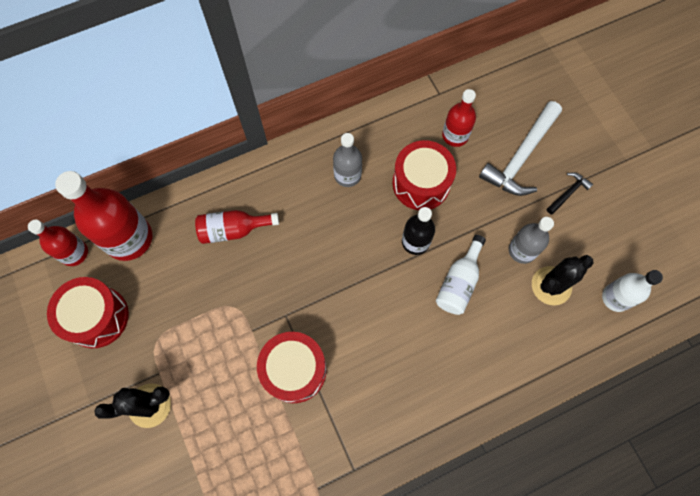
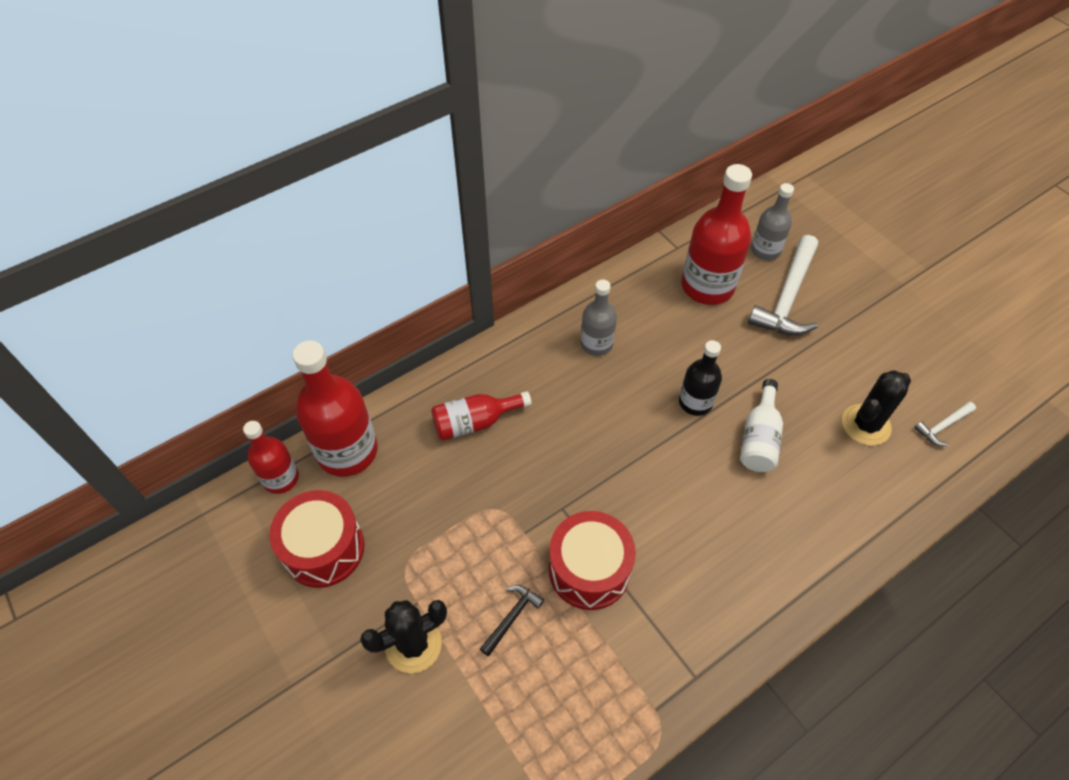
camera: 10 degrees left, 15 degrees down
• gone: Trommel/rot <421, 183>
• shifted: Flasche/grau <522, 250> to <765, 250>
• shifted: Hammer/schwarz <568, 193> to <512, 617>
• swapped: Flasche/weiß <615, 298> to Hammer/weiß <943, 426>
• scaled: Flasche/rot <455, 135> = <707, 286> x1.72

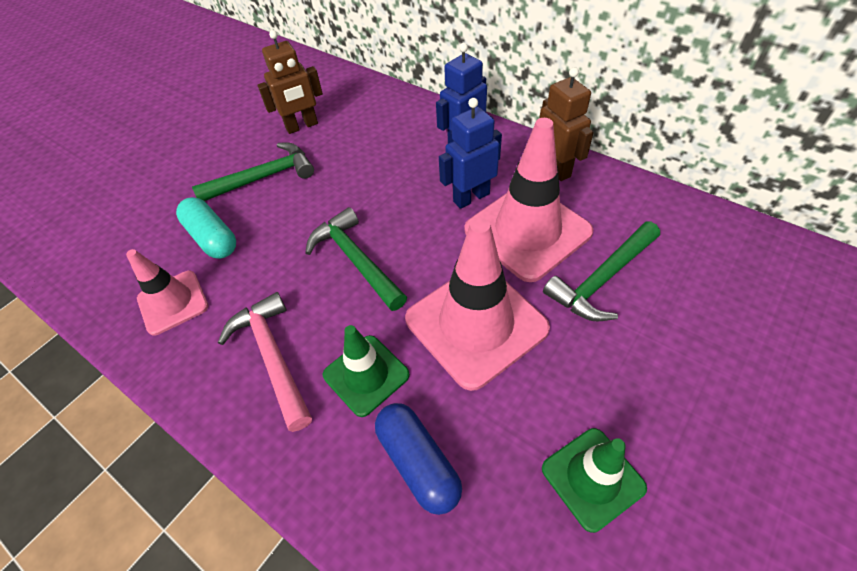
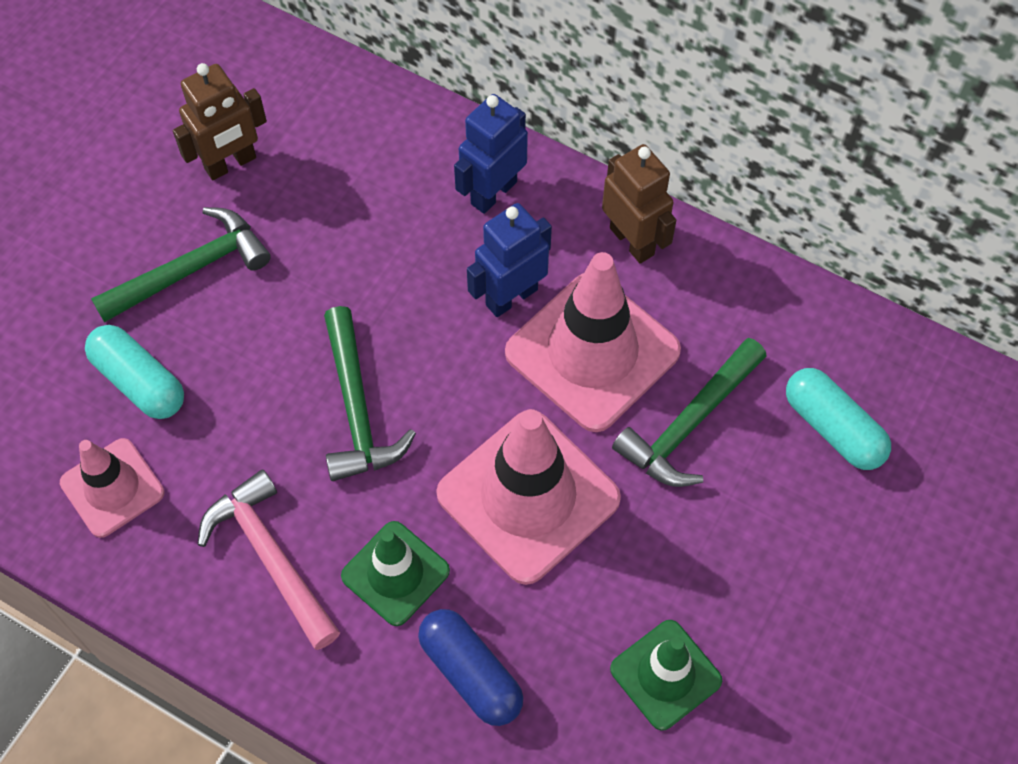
camera: 10 degrees left, 10 degrees up
• new: Kapsel/türkis <833, 428>
• rotated: Hammer/grün <355, 260> = <357, 409> 150 degrees counterclockwise

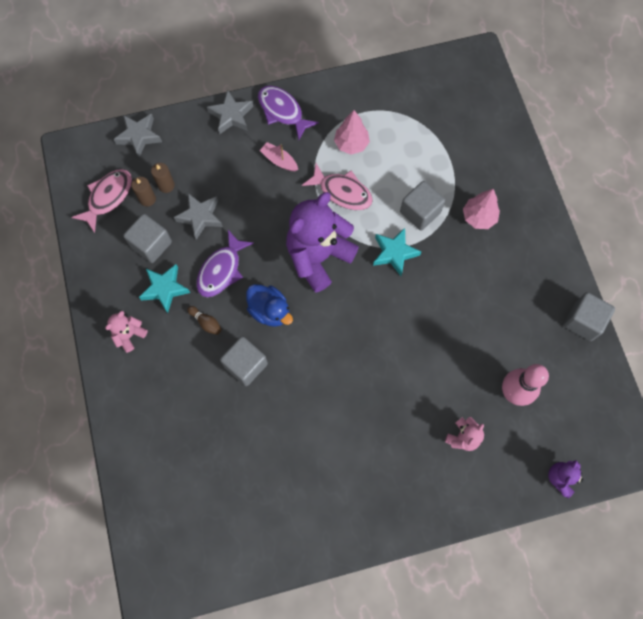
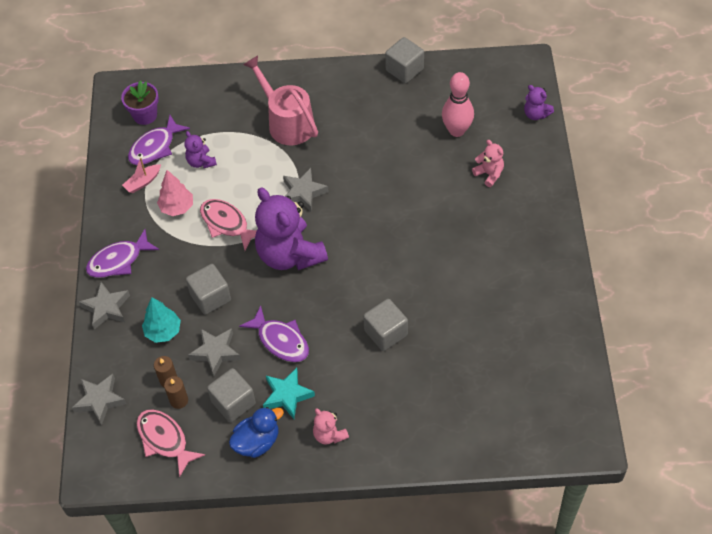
camera: 75 degrees left, 15 degrees down
• gone: Bowlingkegel/braun <206, 322>
• new: Blumentopf/lila <145, 115>
• new: Fisch/lila <155, 147>
• new: Baum/türkis <163, 331>
• new: Teddybär/lila <201, 162>
• shifted: Ente/blau <270, 311> to <257, 442>
• shifted: Boot/rosa <279, 160> to <143, 182>
• shifted: Kubus/grau <420, 212> to <210, 297>
• swapped: Baum/rosa <478, 217> to Gießkanne/rosa <286, 122>
• repainted: Stern/türkis <394, 253> to Stern/grau <303, 192>
• rotated: Fisch/rosa <342, 192> = <227, 224> 90 degrees counterclockwise

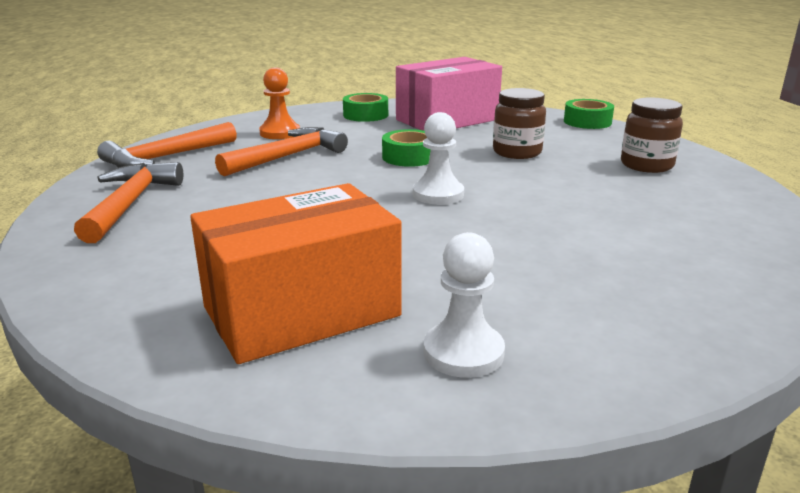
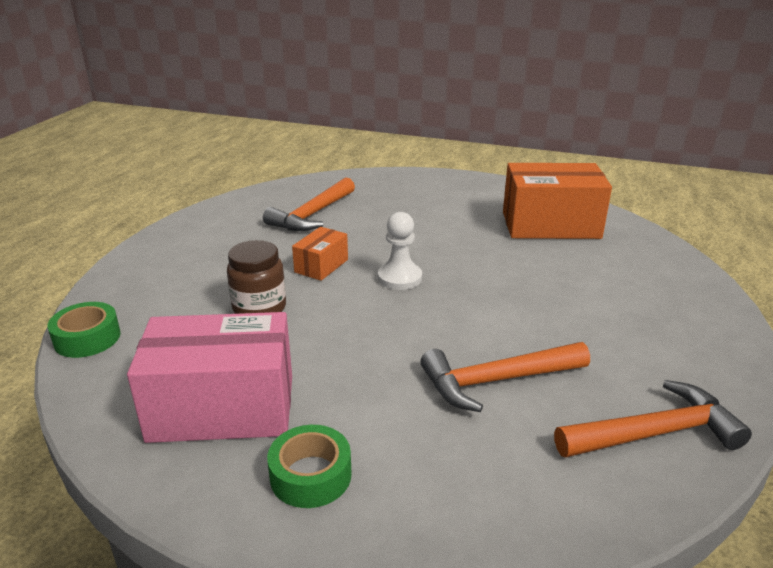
camera: 150 degrees left, 5 degrees up
• gone: Bauer/orange <280, 133>
• gone: Klebeband/grün <409, 157>
• gone: Bauer/weiß <463, 352>
• gone: Einmachglas/braun <646, 165>
• new: Schachtel/orange <321, 266>
• shifted: Hammer/orange <130, 203> to <312, 215>

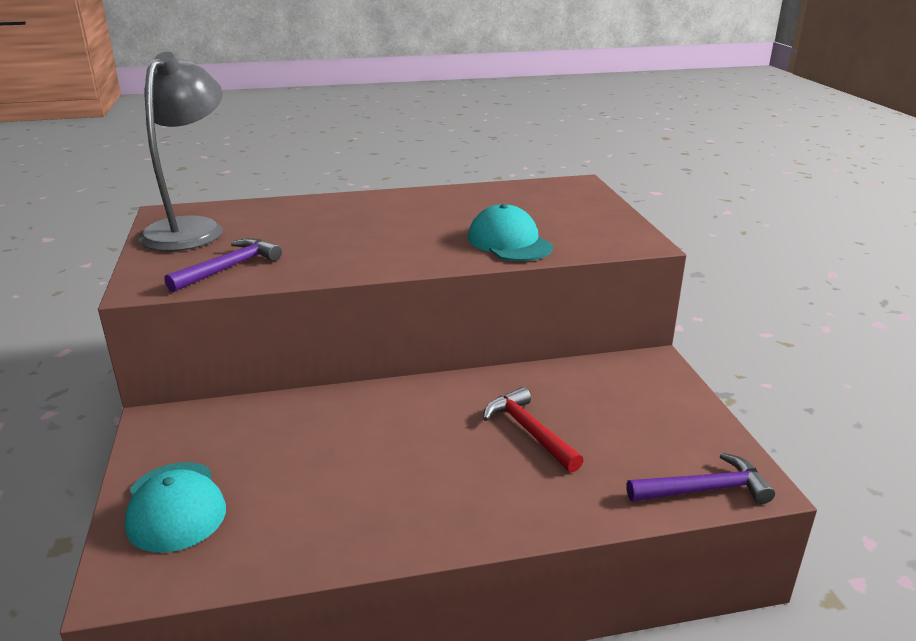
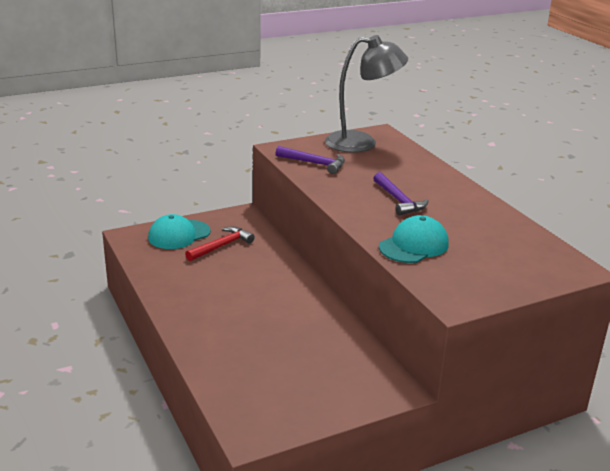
camera: 75 degrees right, 0 degrees up
• shifted: Hammer/rot <529, 431> to <221, 246>
• shifted: Hammer/lila <704, 490> to <398, 200>

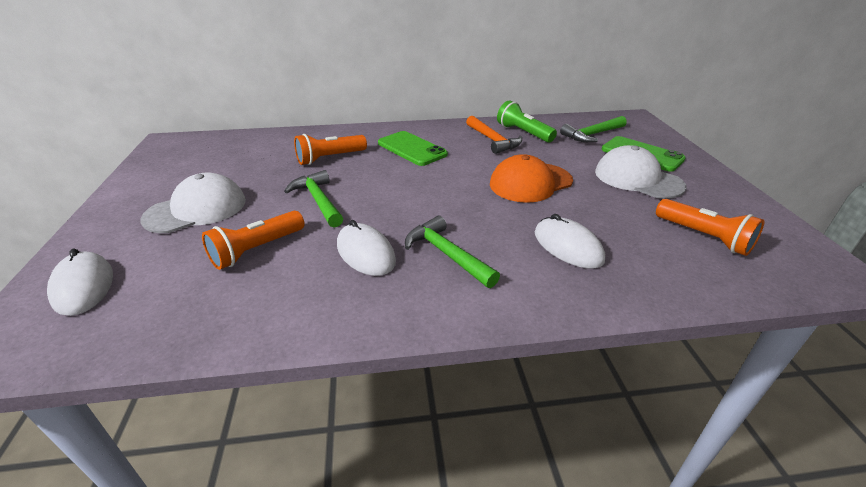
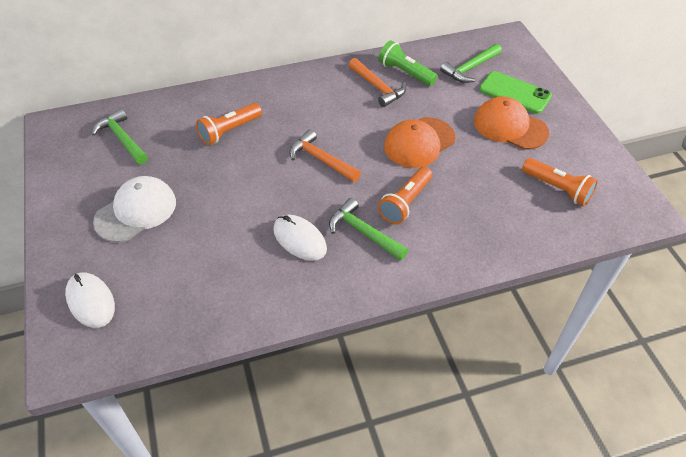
camera: 10 degrees left, 15 degrees up
• gone: Handy/grün <411, 149>
• gone: Computermaus/weiß <567, 246>
• new: Hammer/orange <321, 159>
• shifted: Taschenlampe/orange <256, 250> to <405, 203>
• shifted: Hammer/grün <318, 200> to <122, 139>
• repainted: Kappe/weiß <637, 179> to Kappe/orange <510, 127>

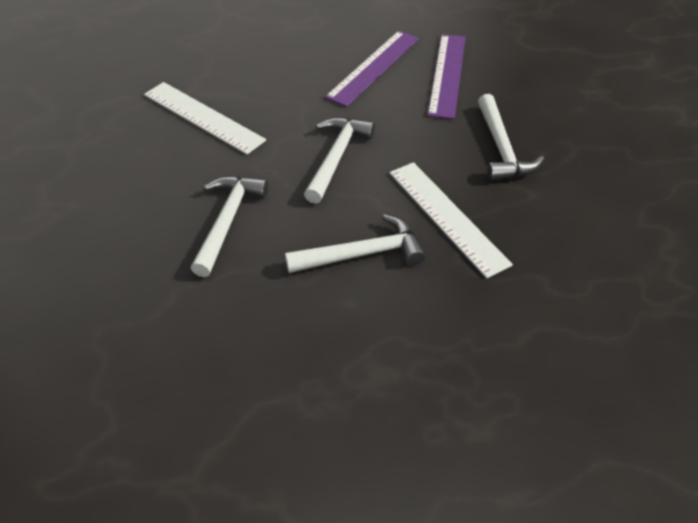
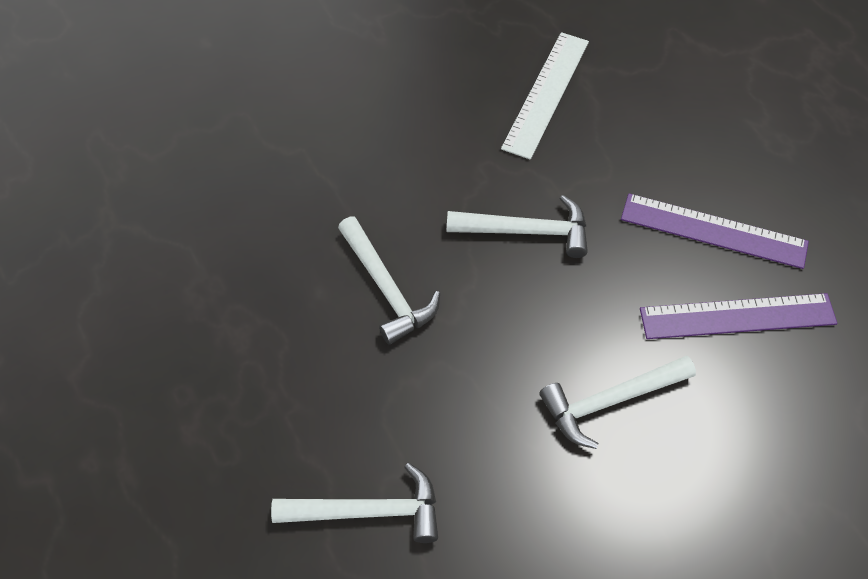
camera: 75 degrees right, 10 degrees up
• gone: Lineal/weiß <447, 217>
• shifted: Hammer/weiß <227, 222> to <367, 511>

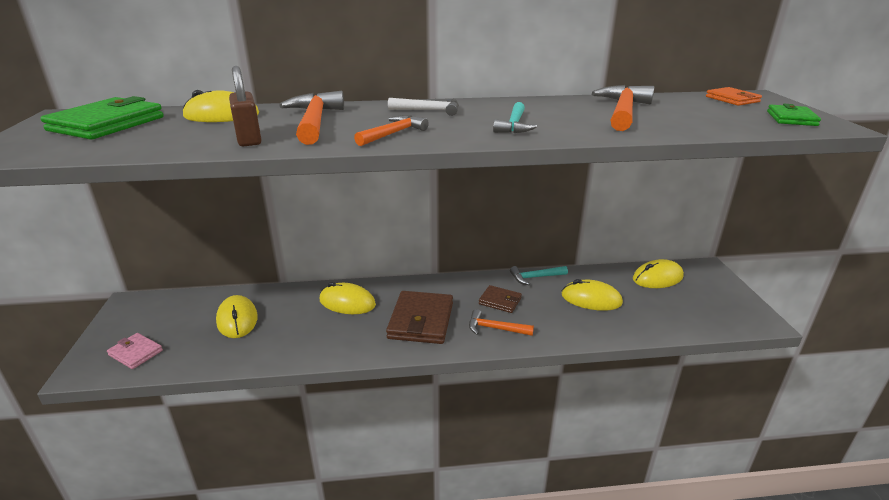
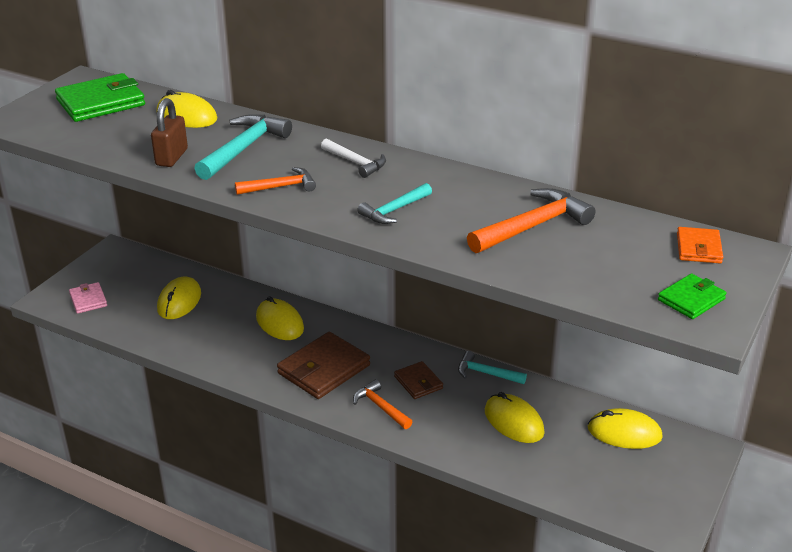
camera: 35 degrees right, 5 degrees up
• repainted: Hammer/orange <314, 122> to Hammer/türkis <243, 149>

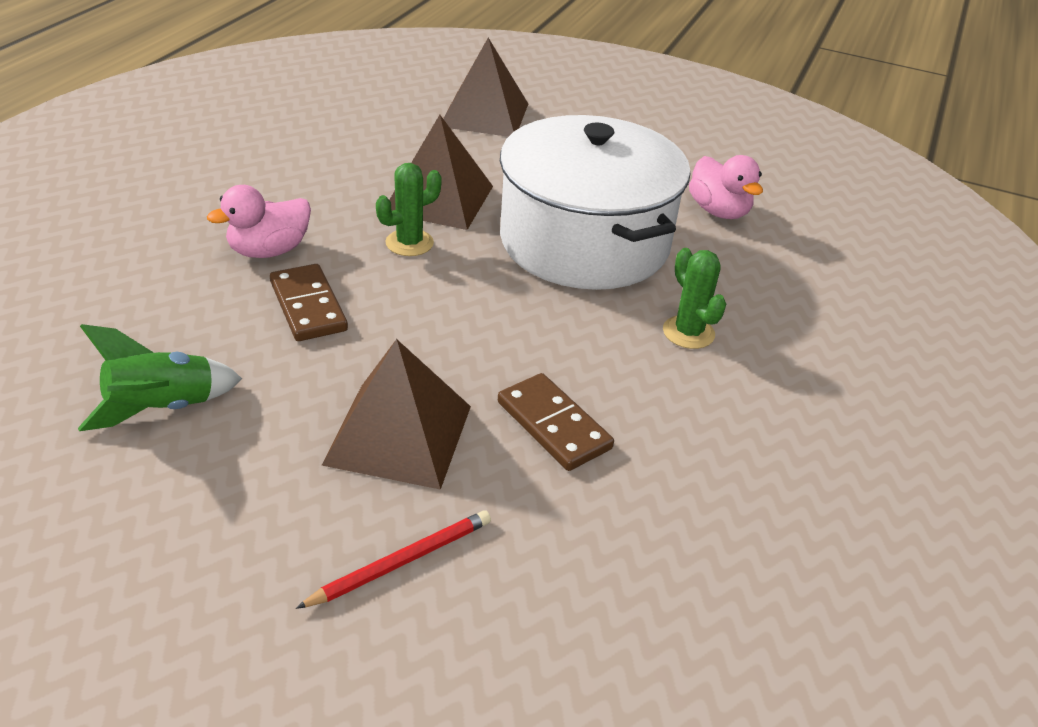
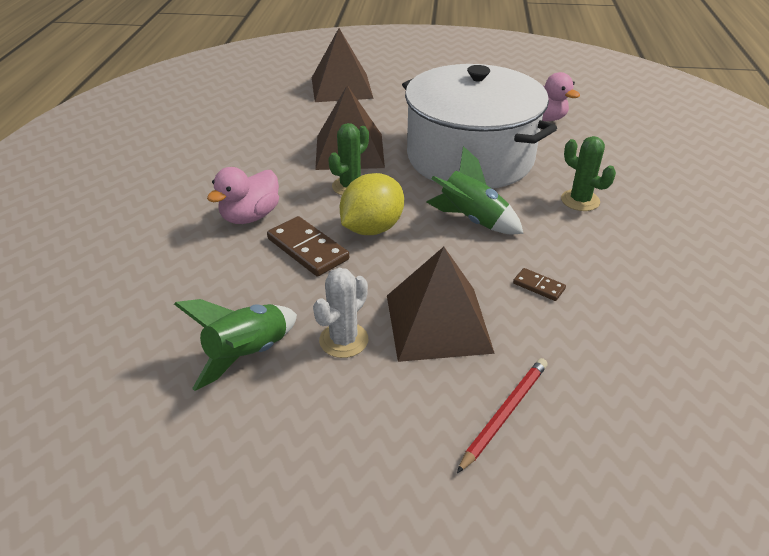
camera: 15 degrees left, 0 degrees up
• new: Kaktus/weiß <344, 340>
• new: Zitrone/gelb <372, 228>
• new: Rakete/grün <472, 220>
• scaled: Dominostein/braun <553, 425> = <538, 286> x0.53

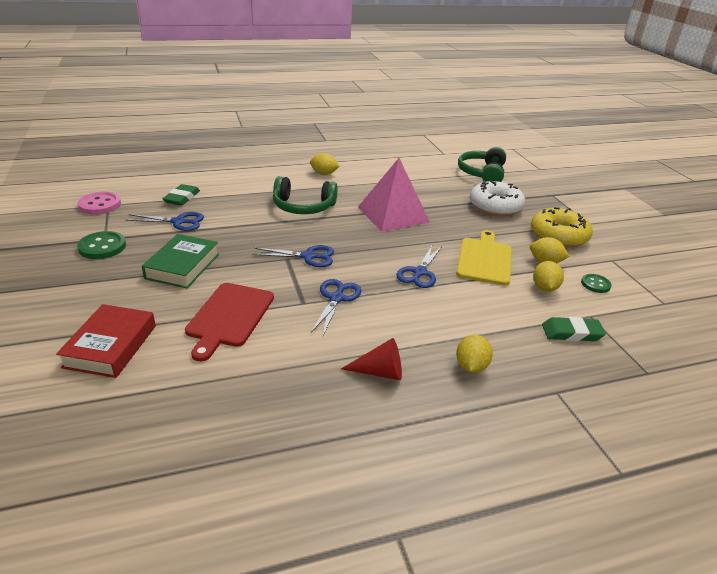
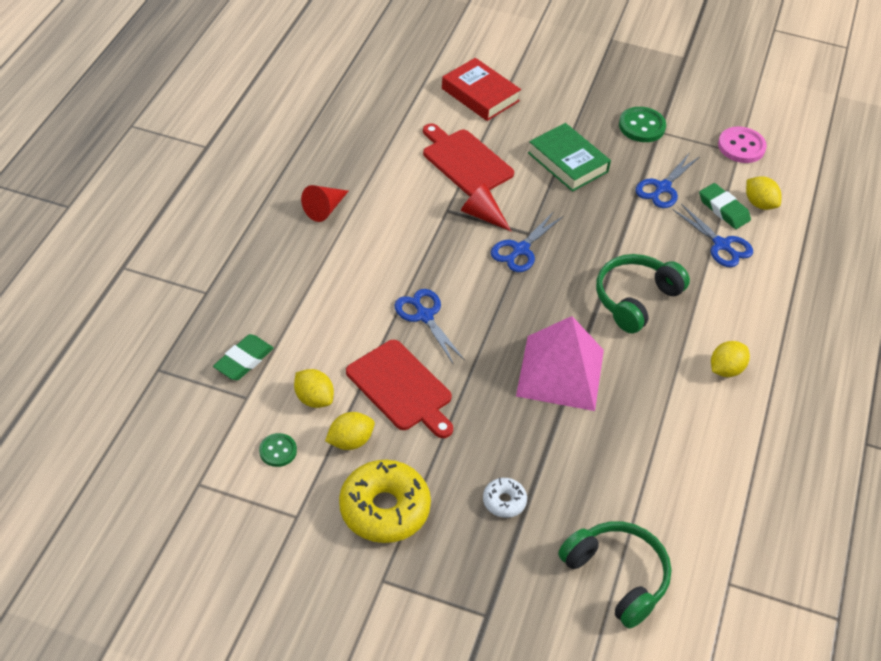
camera: 125 degrees right, 15 degrees up
• new: Kegel/rot <482, 215>
• shifted: Schere/blau <336, 298> to <721, 245>
• shifted: Zitrone/gelb <471, 366> to <759, 204>
• repainted: Schneidebrett/gelb <484, 259> to Schneidebrett/rot <401, 388>
• scaled: Donut/weiß <495, 207> = <504, 501> x0.49

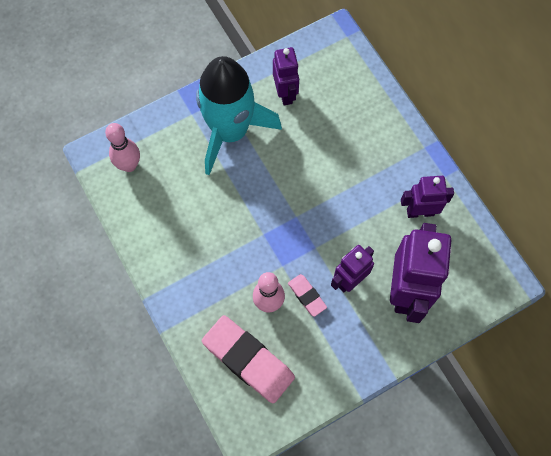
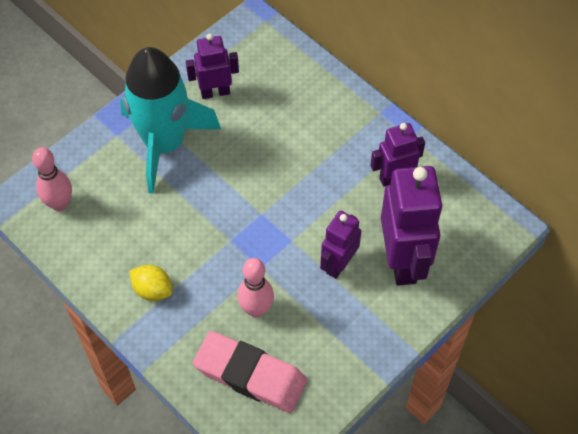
camera: 15 degrees left, 10 degrees down
• gone: Radiergummi/rosa <307, 296>
• new: Zitrone/gelb <152, 290>
• rotated: Roboter/lila <285, 94> = <215, 92> 75 degrees counterclockwise

